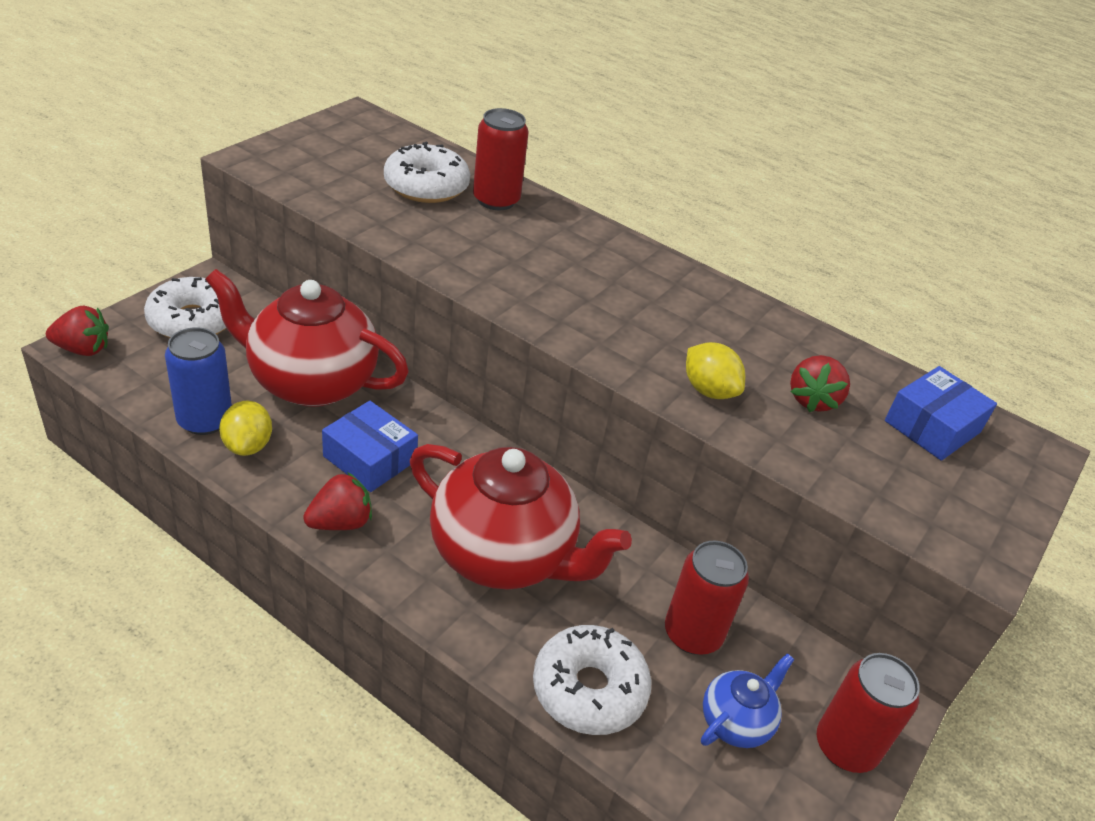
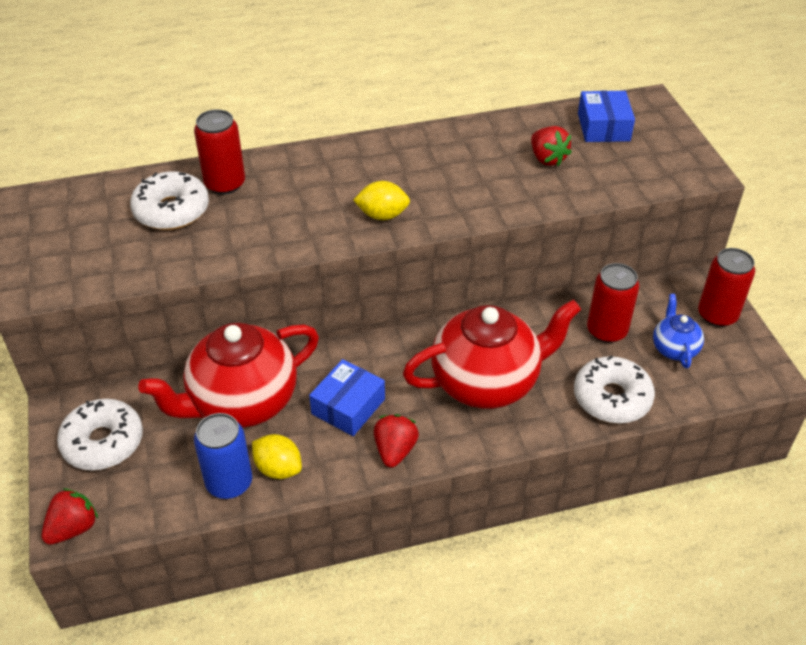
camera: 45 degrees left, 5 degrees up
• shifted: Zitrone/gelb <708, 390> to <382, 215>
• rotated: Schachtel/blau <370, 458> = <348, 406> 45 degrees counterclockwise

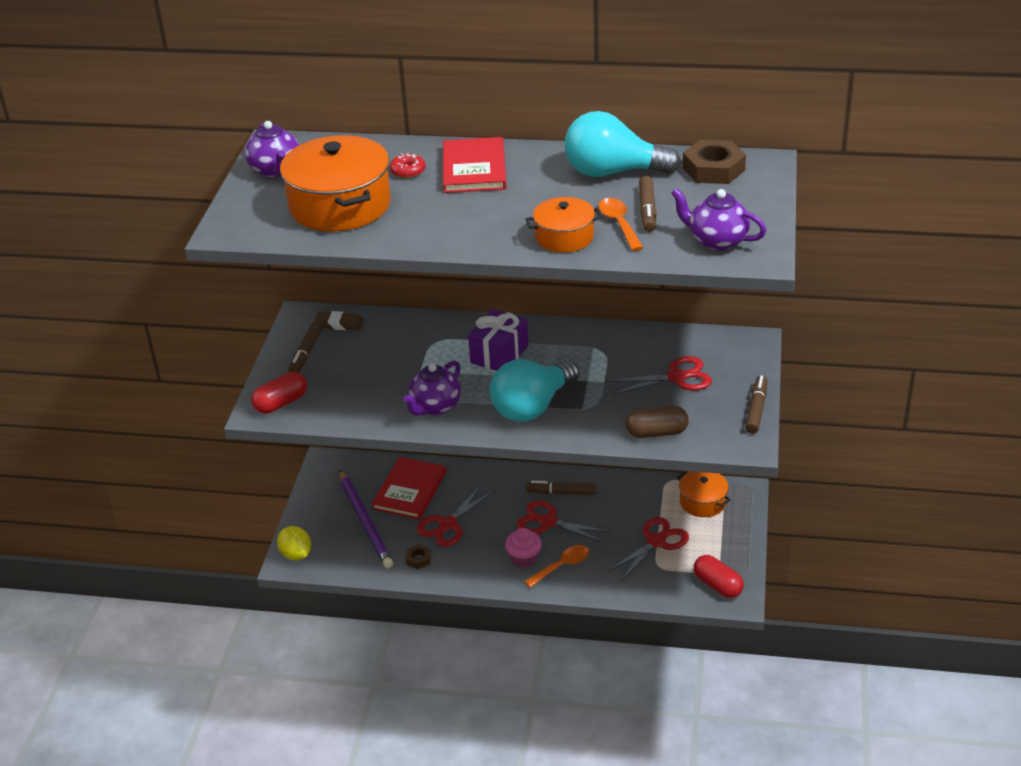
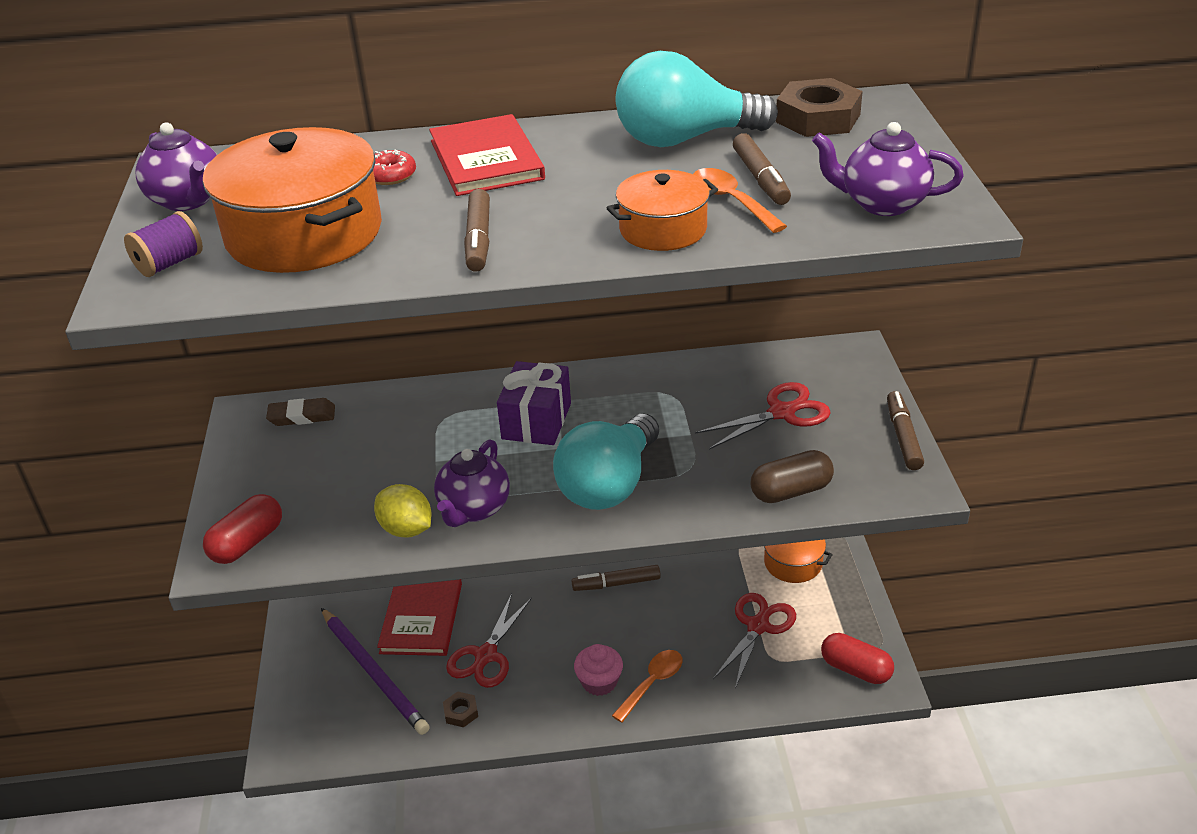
camera: 15 degrees left, 0 degrees up
• gone: Schere/rot <548, 522>
• new: Garnrolle/lila <169, 264>
• shifted: Zitrone/gelb <296, 554> to <406, 529>
• shifted: Filzstift/braun <306, 354> to <478, 240>

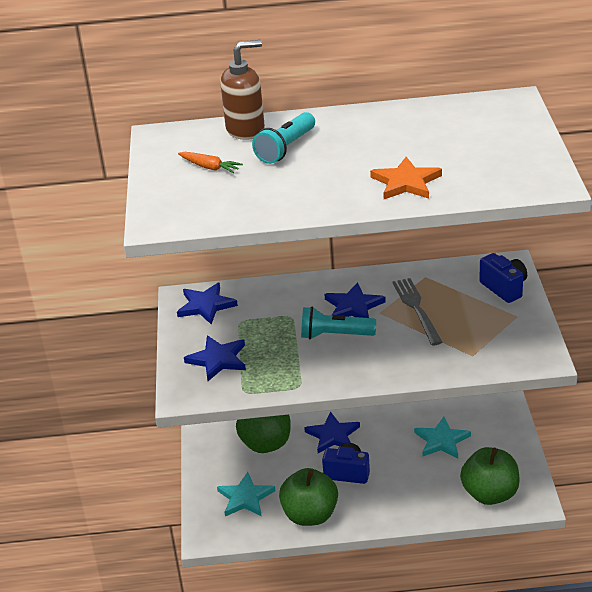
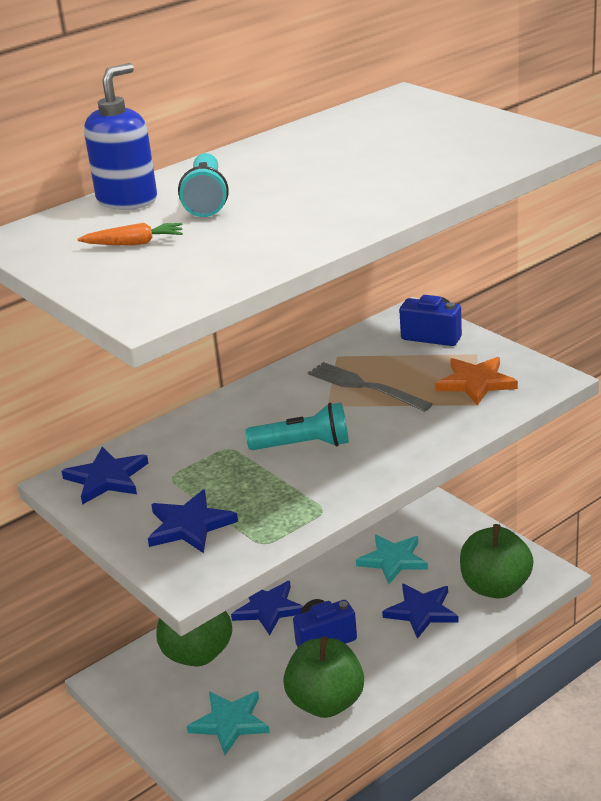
camera: 35 degrees left, 5 degrees down
• shifted: Stern/blau <353, 306> to <421, 612>
• shifted: Stern/orange <406, 182> to <476, 383>
• repainted: Seifenspender/braun <246, 130> to Seifenspender/blau <127, 200>
• rotated: Taschenlampe/türkis <335, 335> = <303, 445> 150 degrees counterclockwise

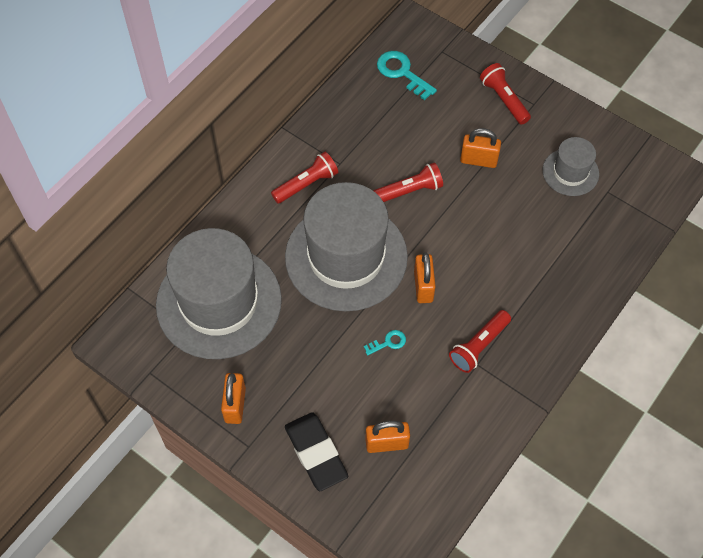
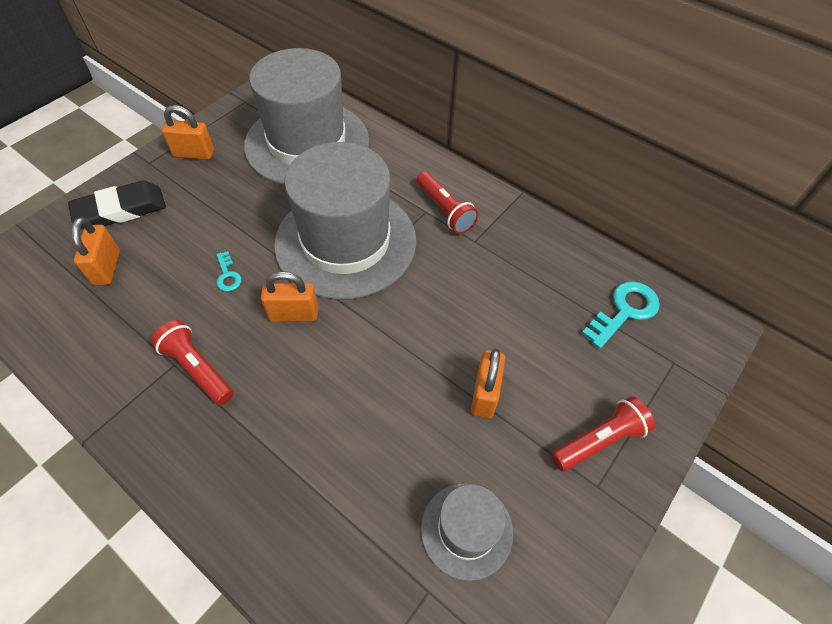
camera: 90 degrees right, 5 degrees down
• gone: Taschenlampe/rot <409, 191>

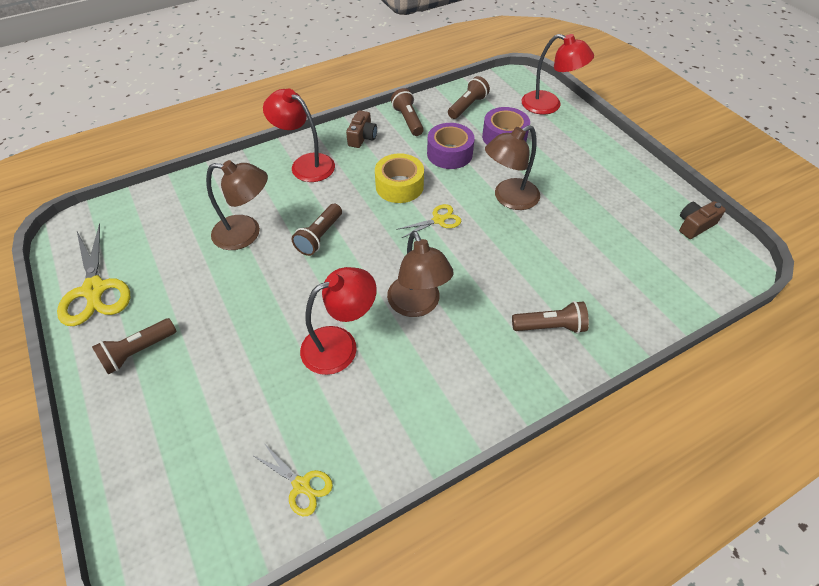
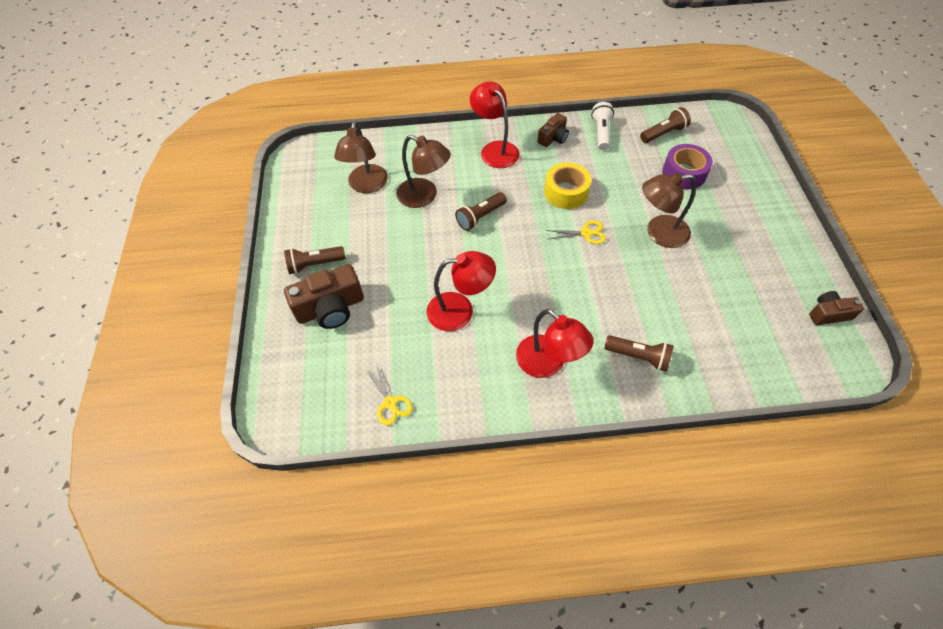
camera: 25 degrees right, 5 degrees up
• gone: Schere/gelb <94, 290>
• gone: Klebeband/lila <449, 153>
• new: Kamera/braun <330, 308>
• shifted: Lampe/braun <417, 305> to <366, 185>
• shifted: Lampe/rot <549, 105> to <548, 364>
• repainted: Taschenlampe/braun <408, 120> to Taschenlampe/weiß <601, 132>

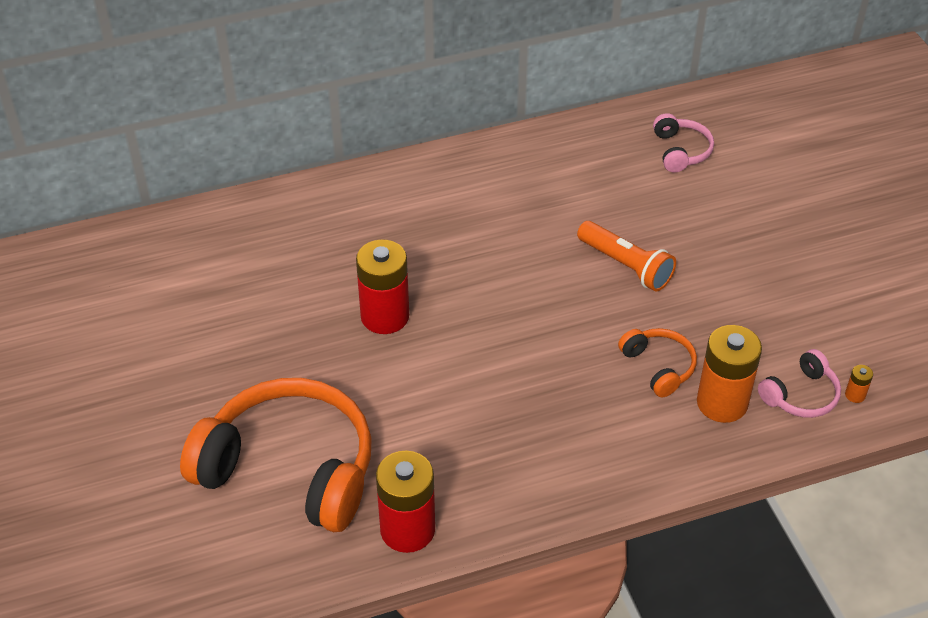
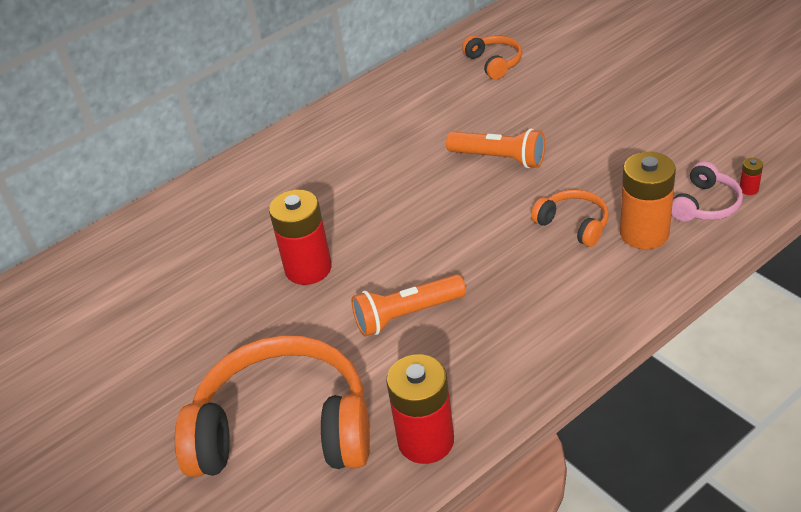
camera: 15 degrees left, 5 degrees down
• new: Taschenlampe/orange <406, 315>
• repainted: Kopfhörer/rosa <681, 151> to Kopfhörer/orange <494, 63>
• repainted: Batterie/orange <855, 395> to Batterie/rot <748, 189>

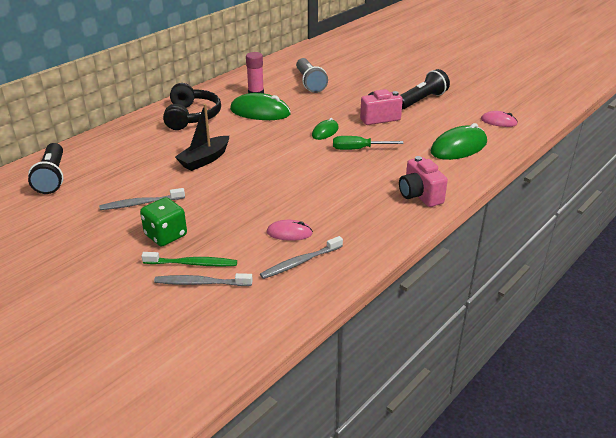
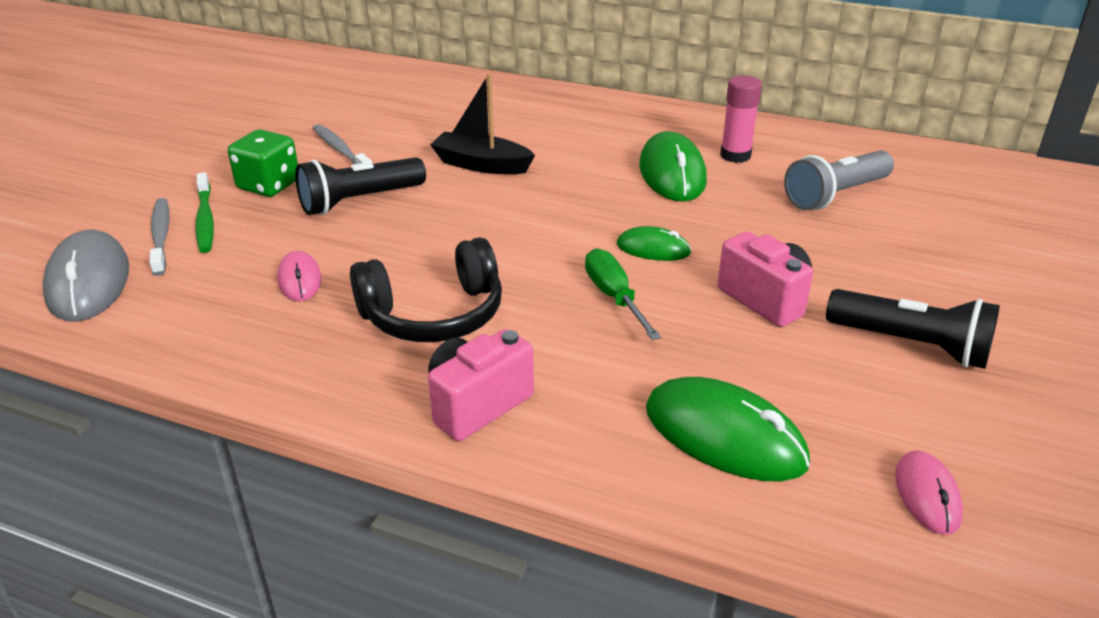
camera: 70 degrees right, 0 degrees up
• gone: Zahnbürste/grau <300, 262>
• new: Computermaus/grau <89, 282>
• shifted: Taschenlampe/schwarz <52, 177> to <359, 201>
• shifted: Kopfhörer/schwarz <191, 116> to <434, 315>

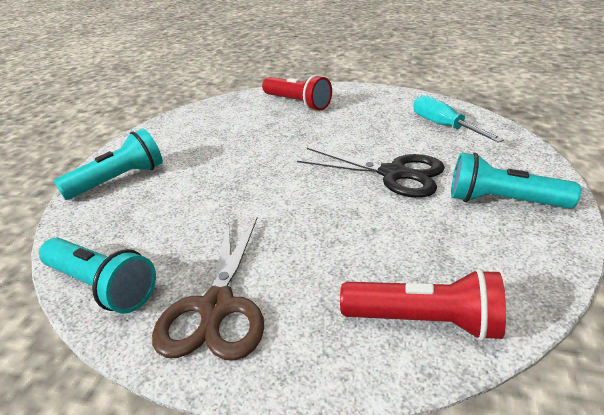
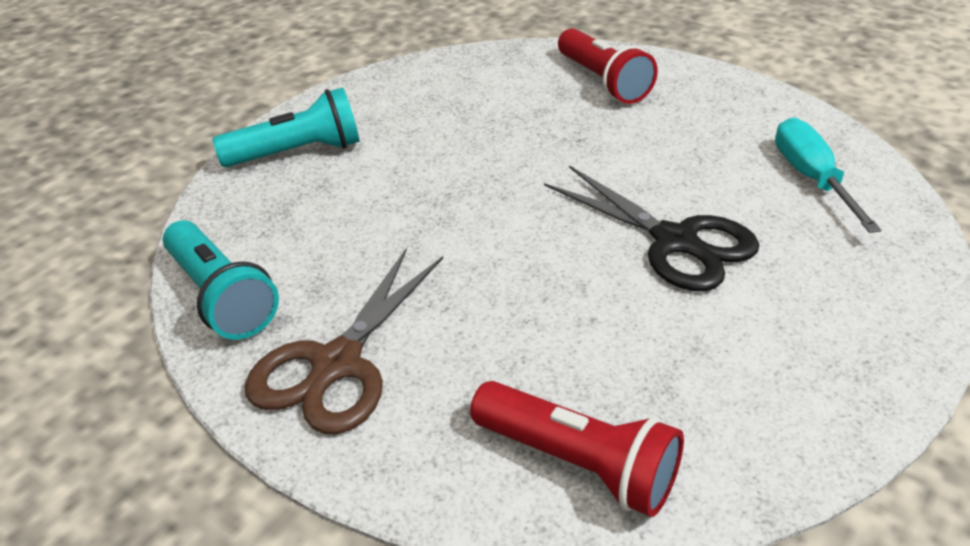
camera: 20 degrees right, 5 degrees up
• gone: Taschenlampe/türkis <502, 201>

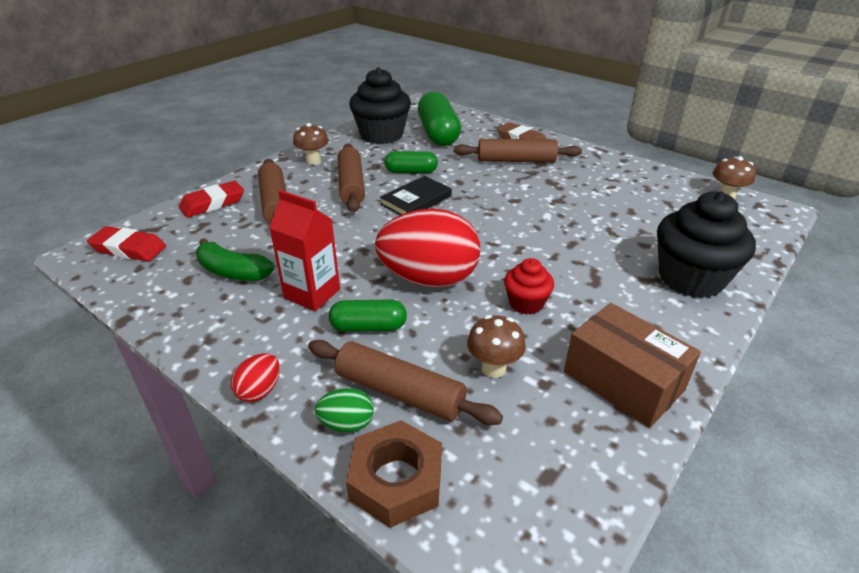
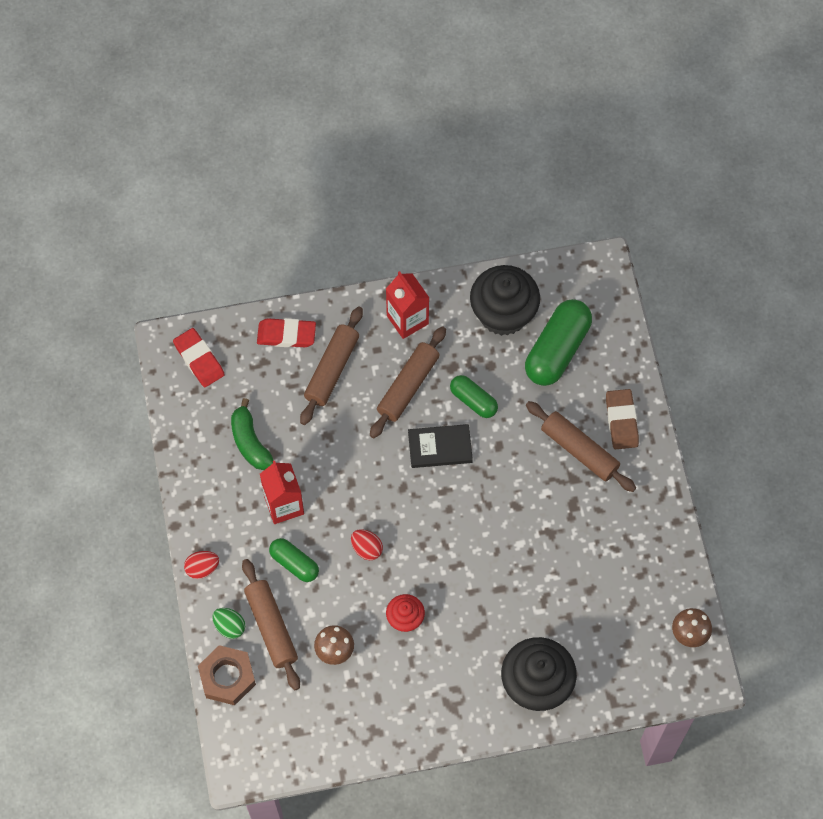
camera: 40 degrees right, 30 degrees up
• gone: Schachtel/braun <623, 381>
• swapped: Pilz/braun <313, 161> to Getränkekarton/rot <407, 320>
• scaled: Ei/rot <429, 279> = <366, 548> x0.43

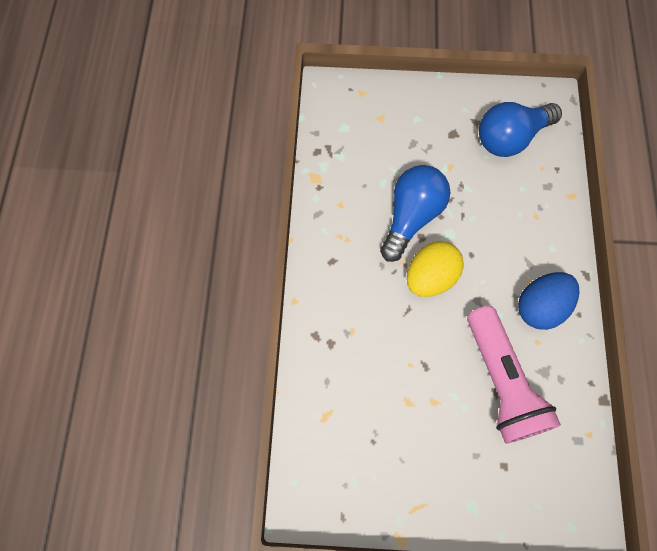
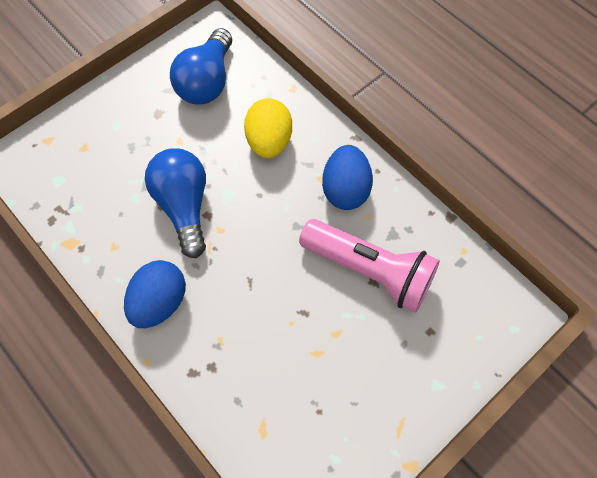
camera: 45 degrees left, 5 degrees down
• new: Ei/blau <160, 302>
• shifted: Ei/gelb <430, 277> to <269, 141>

